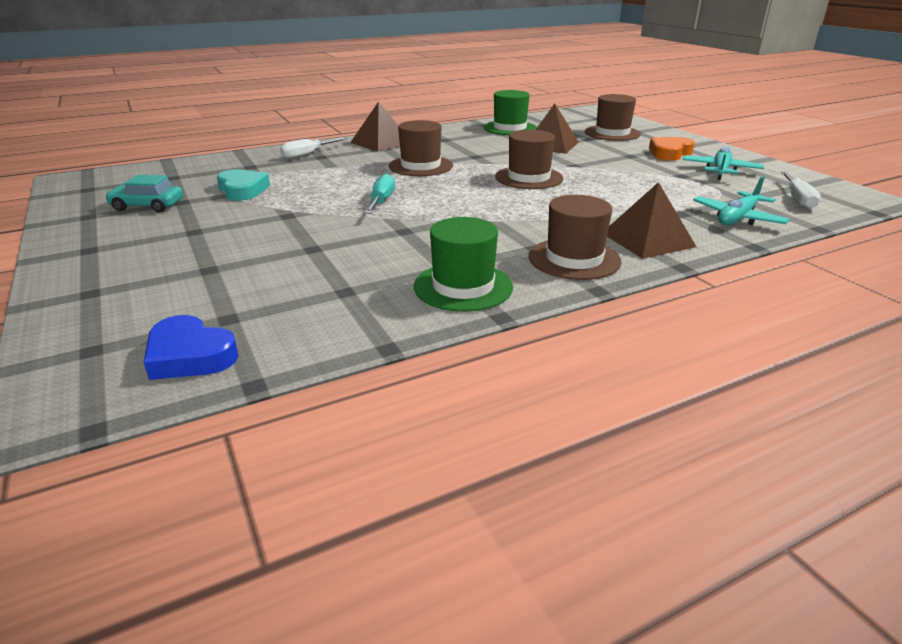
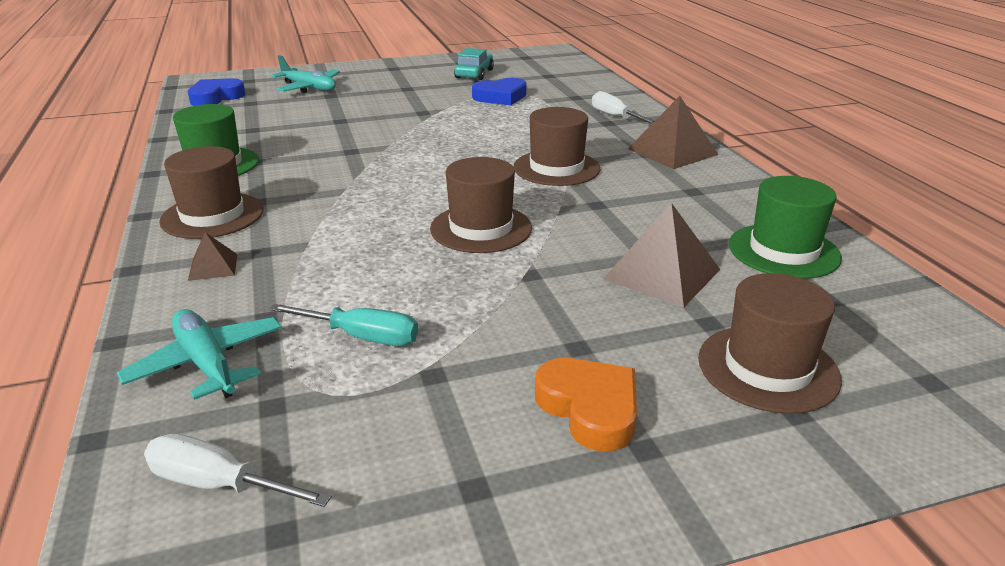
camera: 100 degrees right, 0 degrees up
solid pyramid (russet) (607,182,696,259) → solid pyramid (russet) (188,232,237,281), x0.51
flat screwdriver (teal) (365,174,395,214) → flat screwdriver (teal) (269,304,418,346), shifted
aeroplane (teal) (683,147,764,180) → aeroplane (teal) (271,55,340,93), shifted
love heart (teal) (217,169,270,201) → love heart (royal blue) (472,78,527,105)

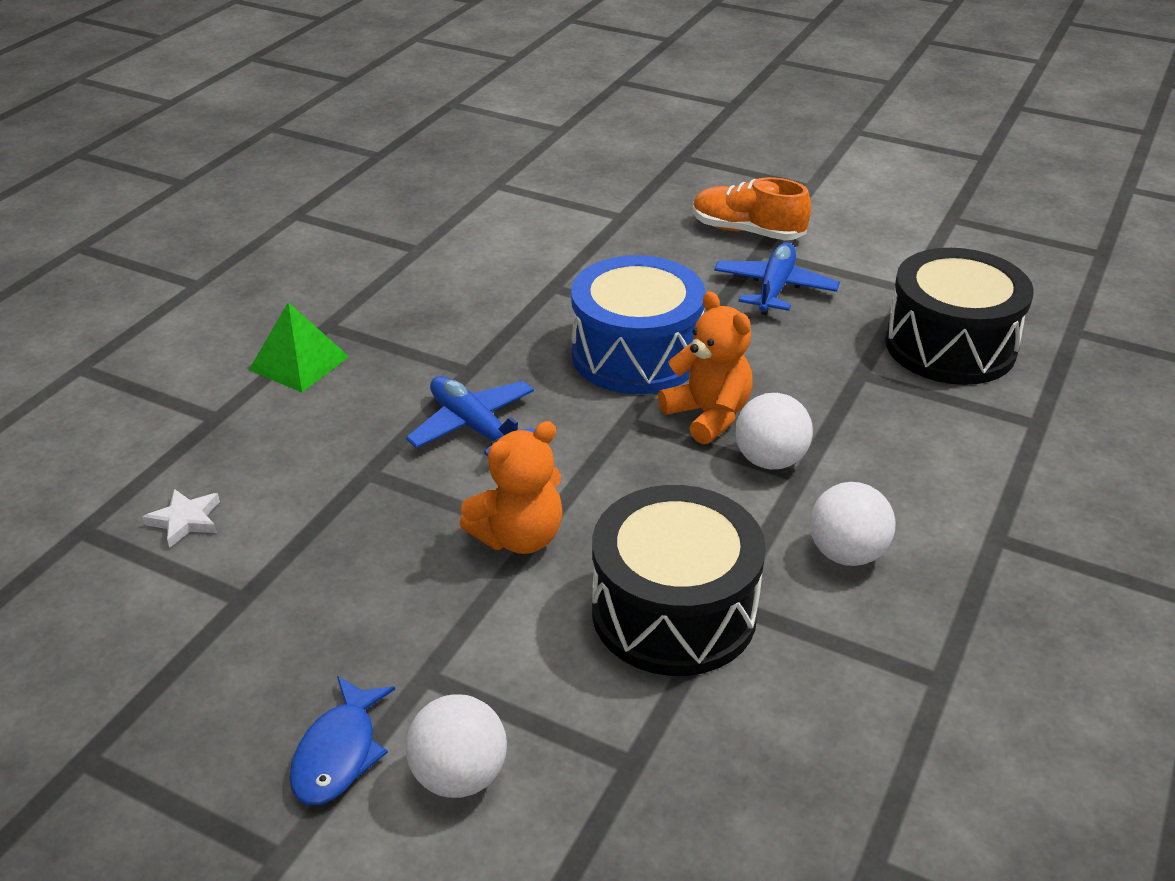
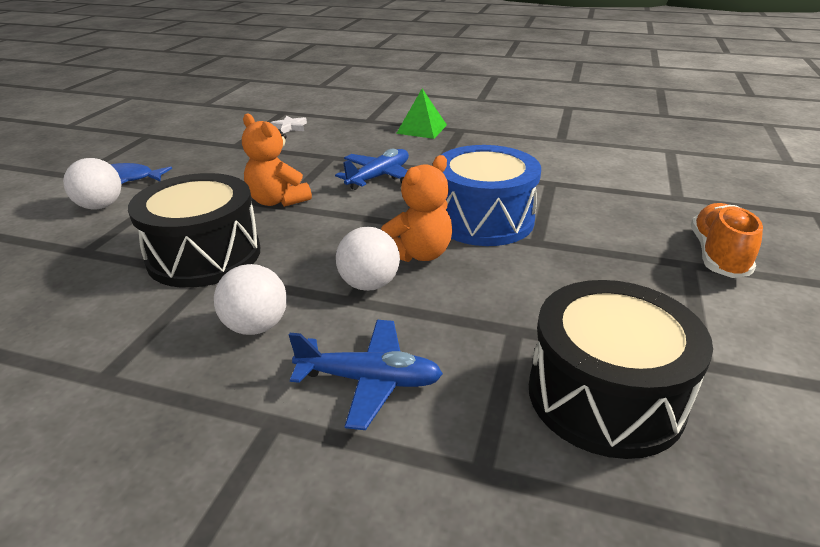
camera: 80 degrees right, 5 degrees down
aeroplane (royal blue) (714,242,840,315) → aeroplane (royal blue) (289,320,443,430), shifted

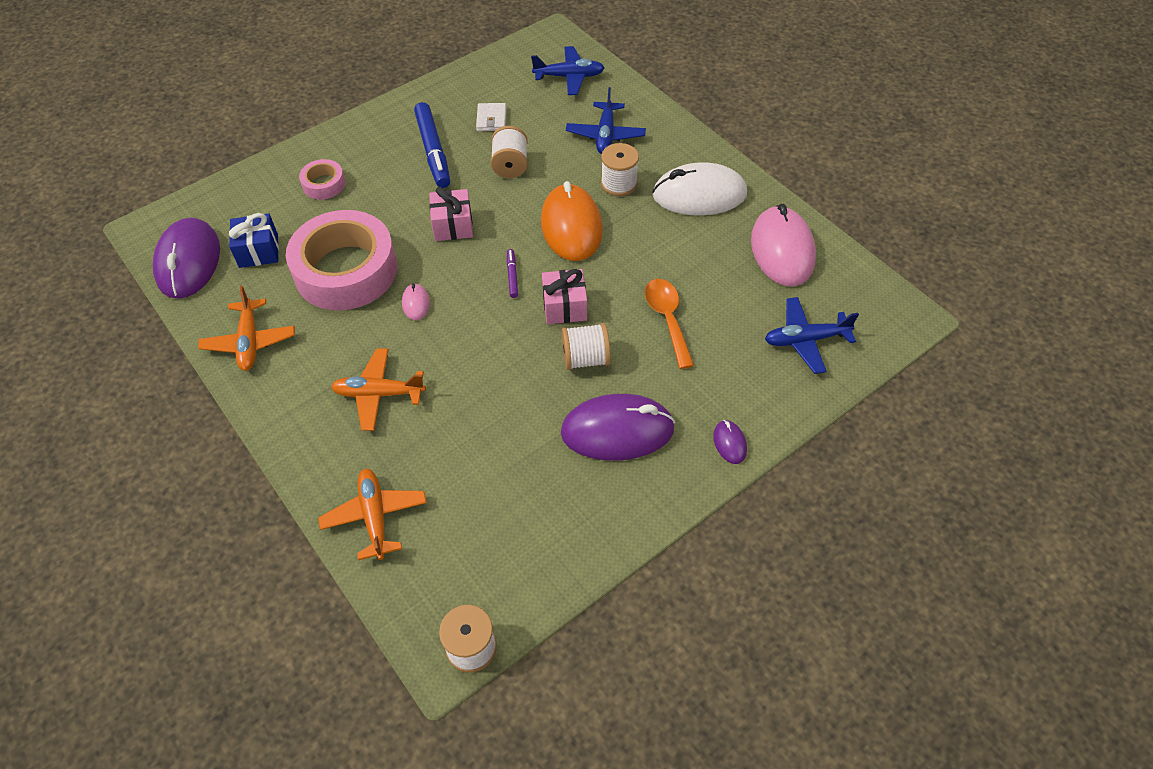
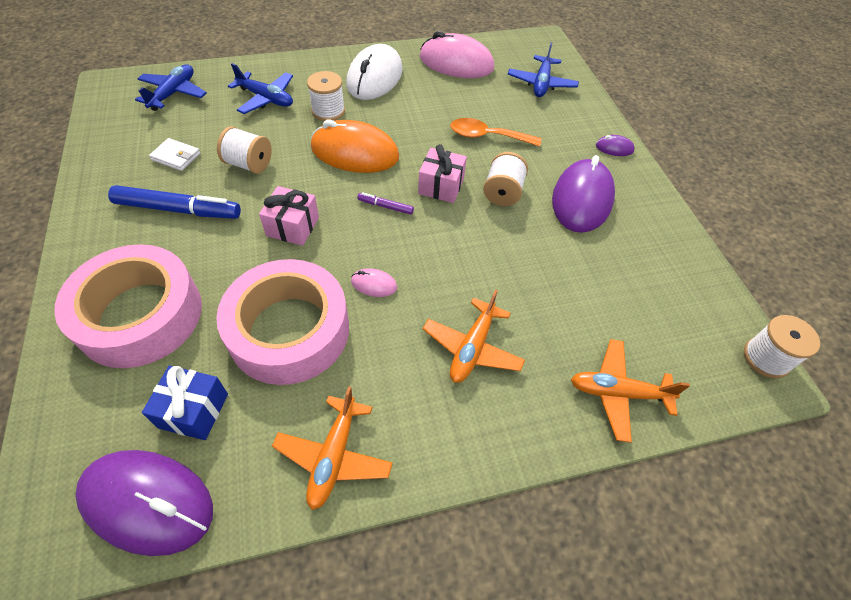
camera: 70 degrees left, 0 degrees up
roll of tape (pink) (299,159,345,200) → roll of tape (pink) (54,244,202,368), x2.23
aeroplane (orange-coloured) (198,286,295,371) → aeroplane (orange-coloured) (272,386,393,510), 90 degrees clockwise

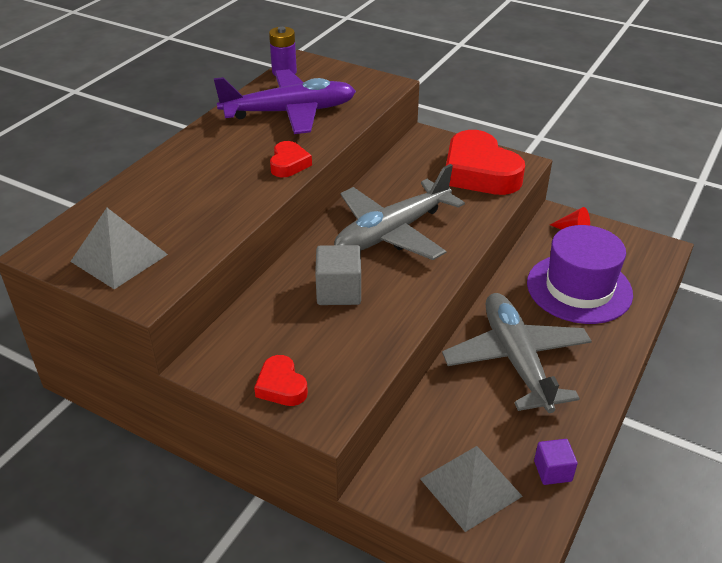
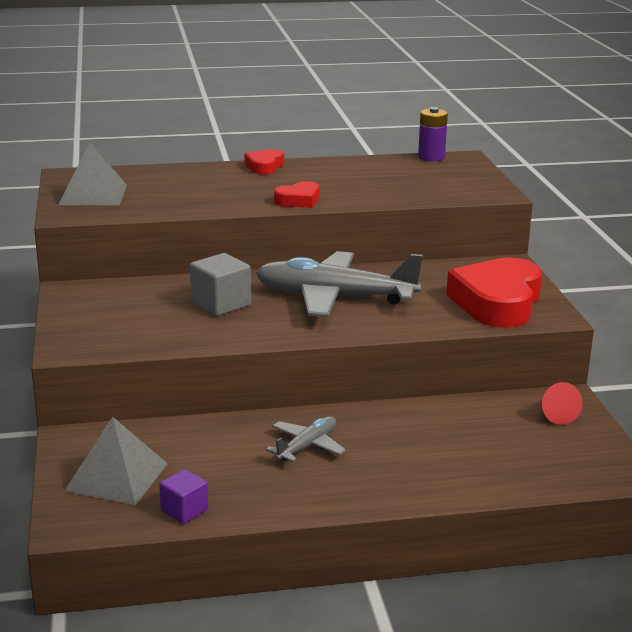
camera: 50 degrees right, 15 degrees down
love heart (crimson) (254,355,308,406) → love heart (crimson) (245,149,284,175), shifted
aeroplane (gray) (442,293,592,413) → aeroplane (gray) (266,416,346,462), x0.49
aeroplane (royal purple) (214,69,356,134) → -
tall hat (royal purple) (527,225,633,324) → -

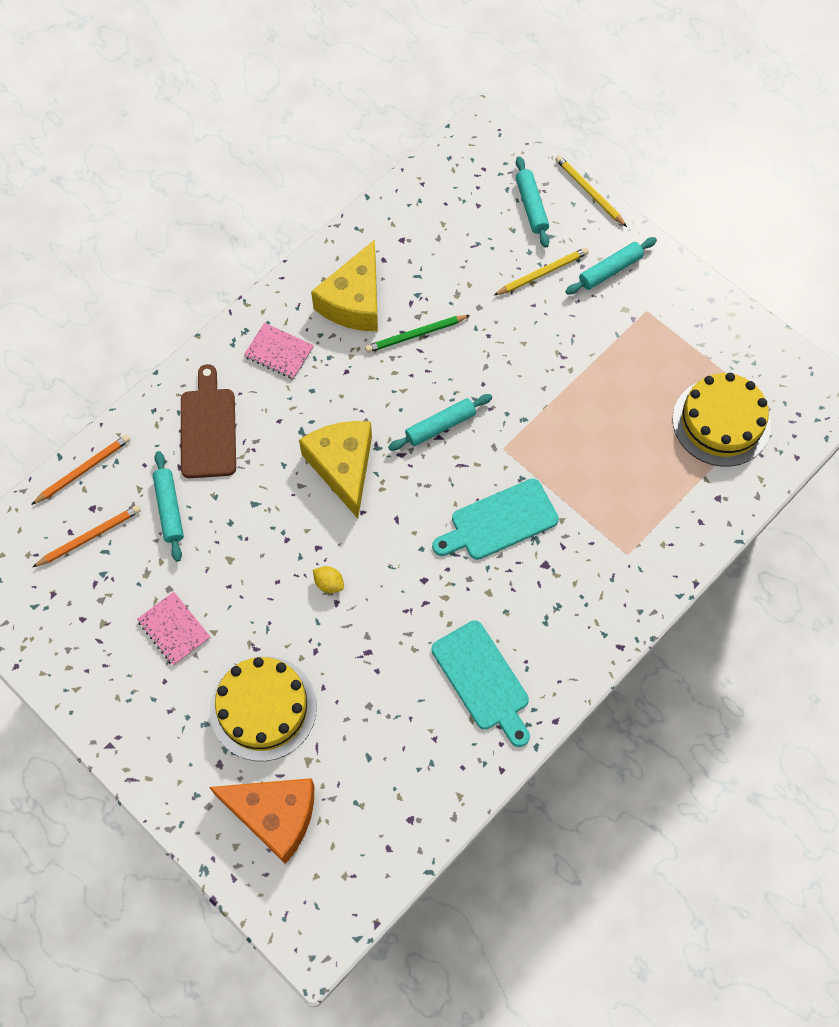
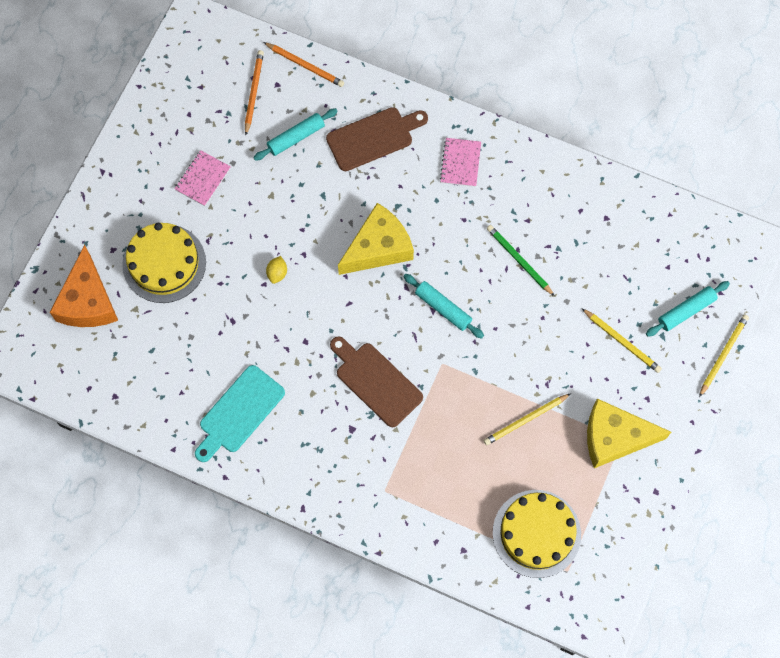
camera: 70 degrees right, 5 degrees up
wooden pencil (orange-coloured) (33,505,141,567) → wooden pencil (orange-coloured) (245,50,264,135), 120 degrees counterclockwise
cutting board (teal) (432,478,559,560) → cutting board (russet) (330,336,423,427)
- → wooden pencil (bright yellow) (484,393,571,445)
cheese (bright yellow) (311,240,378,331) → cheese (bright yellow) (587,399,671,468), shifted
dough roller (teal) (565,237,657,295) → -

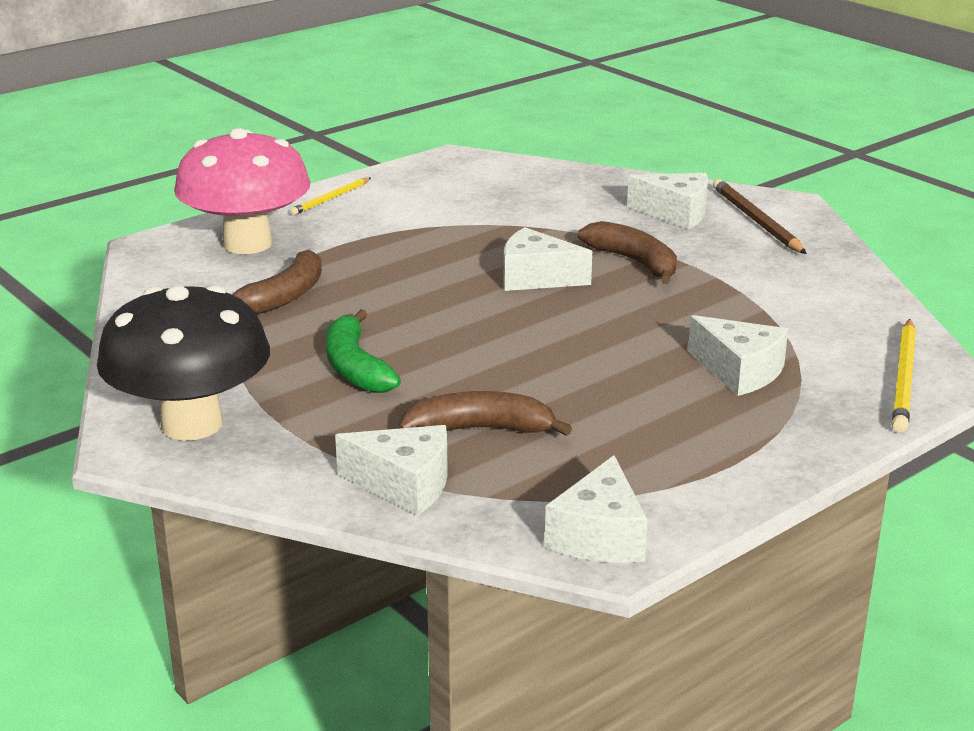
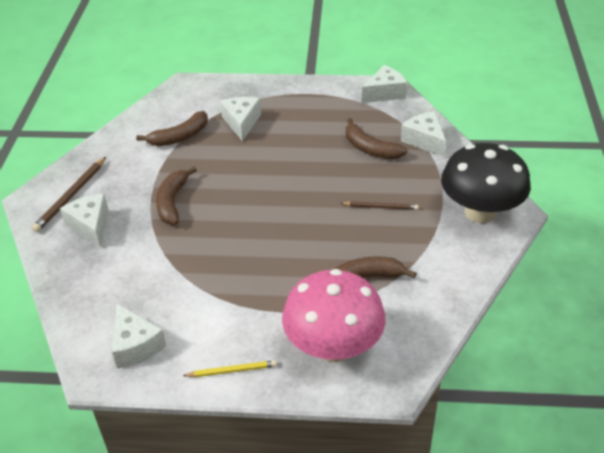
camera: 135 degrees left, 15 degrees up
cheese (snow-white) (504,227,592,291) → cheese (snow-white) (112,304,166,368), shifted
- → toy banana (russet) (136,111,208,146)
toy banana (leaf-green) (326,309,401,393) → wooden pencil (russet) (340,201,419,210)
wooden pencil (bright yellow) (892,319,916,433) → -

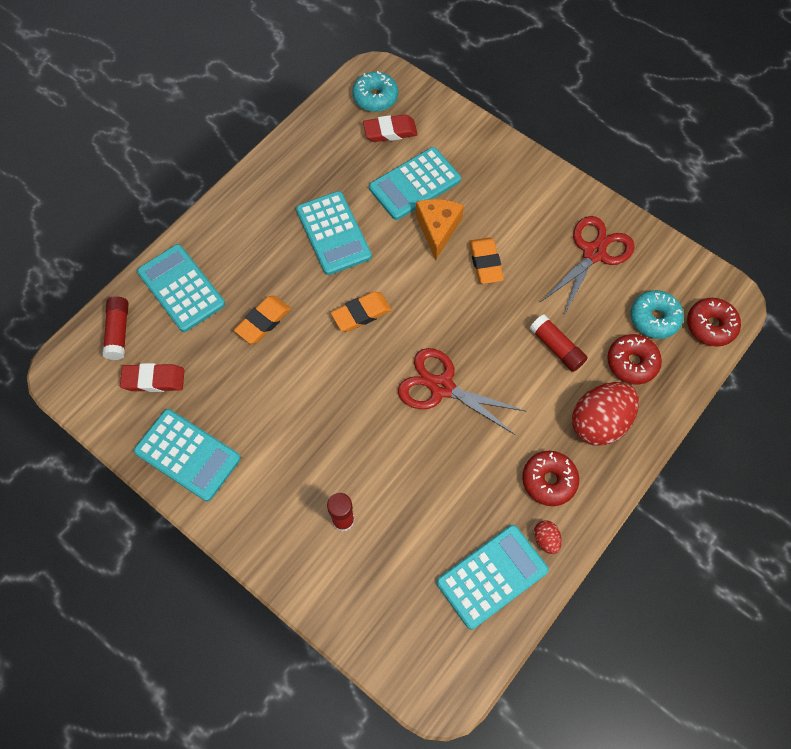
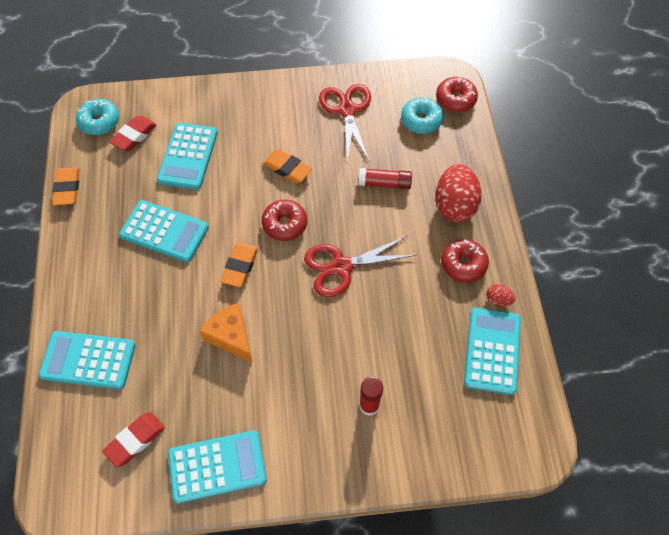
camera: 45 degrees left, 5 degrees down
pencil eraser (orange-coloured) (234,296,291,344) → pencil eraser (orange-coloured) (52,167,79,205), shifted
cheese (orange-coloured) (416,199,464,261) → cheese (orange-coloured) (200,303,253,363), shifted
donut (crimson) (607,334,662,384) → donut (crimson) (262,199,307,241), shifted
stick of glue (crimson) (102,296,129,360) → -

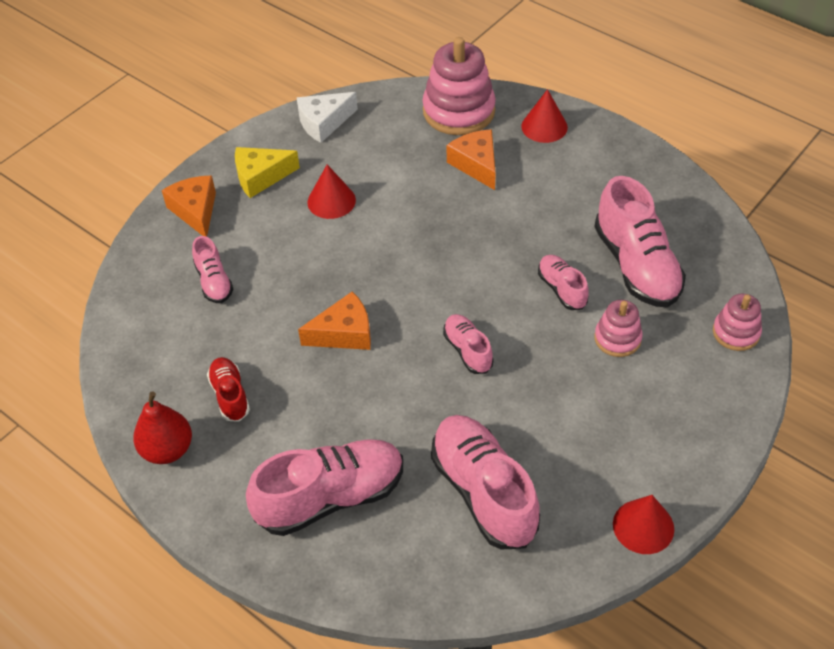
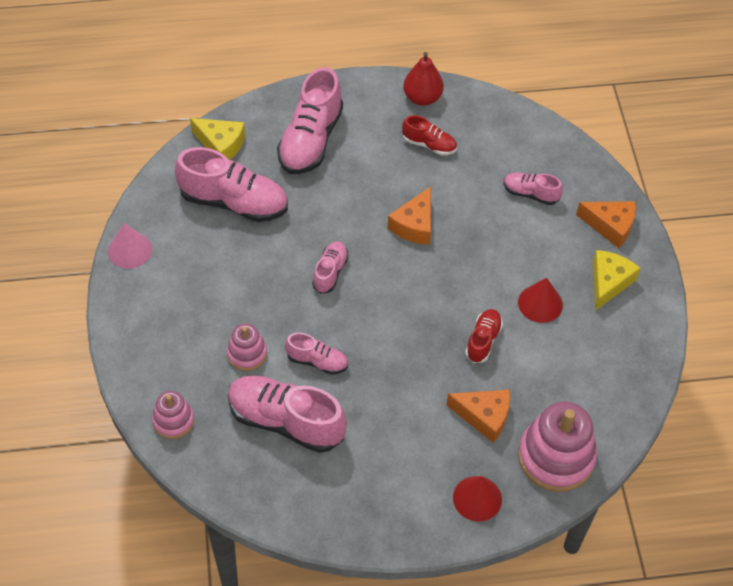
camera: 130 degrees right, 5 degrees up
cone shape (crimson) (613,495,674,554) → cone shape (pink) (108,223,152,269)
- → cheese (bright yellow) (190,118,245,160)
lace-up shoe (pink) (443,314,493,374) → lace-up shoe (pink) (312,241,349,294), 90 degrees counterclockwise
- → lace-up shoe (crimson) (465,309,503,363)
cheese (snow-white) (297,92,358,143) → -

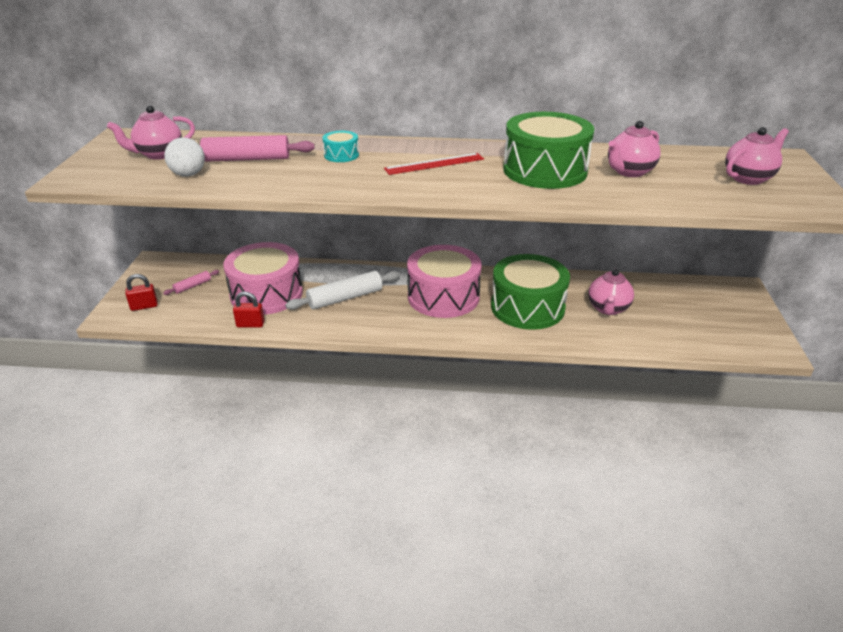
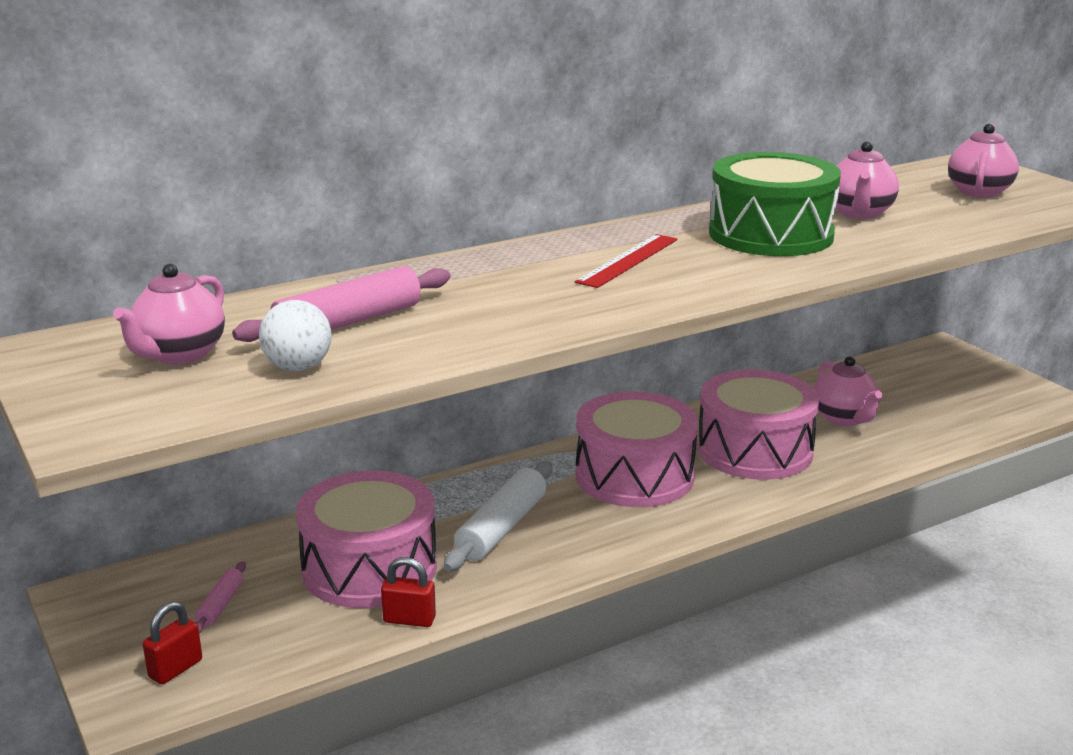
camera: 35 degrees left, 10 degrees down
lock (crimson) (233,292,265,328) → lock (crimson) (381,557,436,627), 45 degrees clockwise
toy drum (leaf-green) (491,254,570,330) → toy drum (pink) (697,369,819,480)
toy drum (teal) (322,131,359,162) → -

